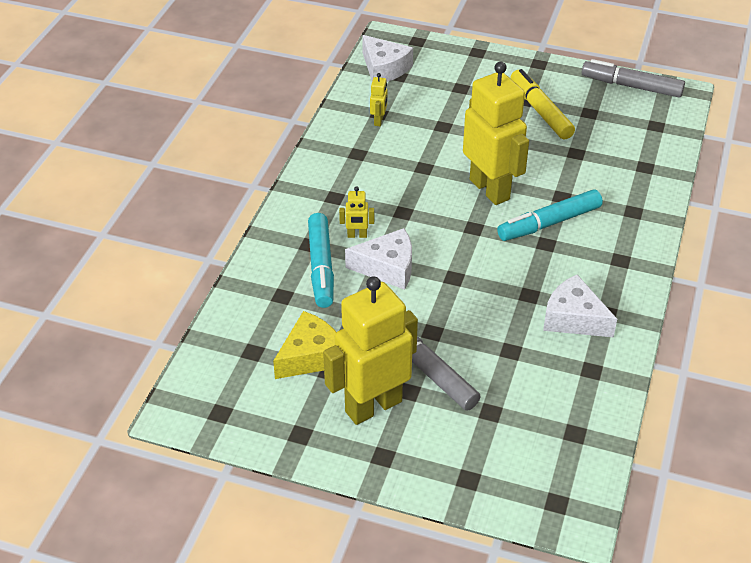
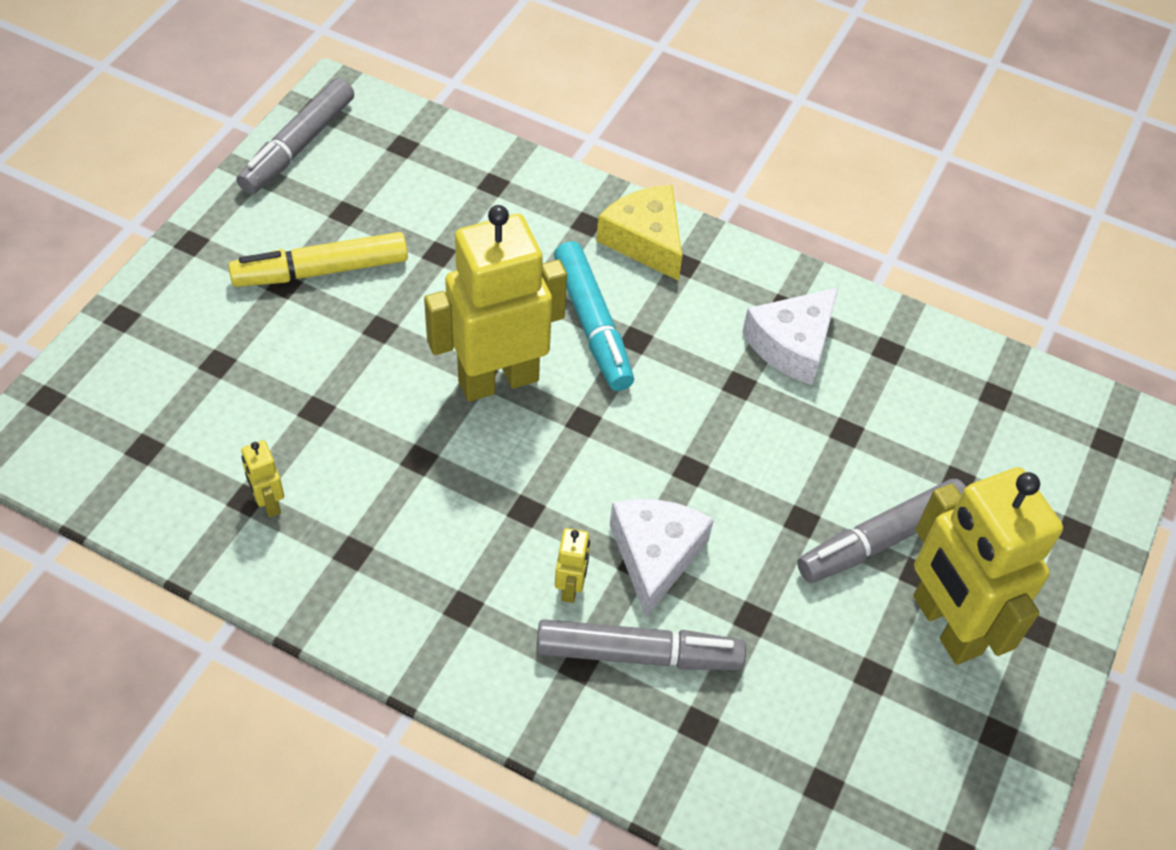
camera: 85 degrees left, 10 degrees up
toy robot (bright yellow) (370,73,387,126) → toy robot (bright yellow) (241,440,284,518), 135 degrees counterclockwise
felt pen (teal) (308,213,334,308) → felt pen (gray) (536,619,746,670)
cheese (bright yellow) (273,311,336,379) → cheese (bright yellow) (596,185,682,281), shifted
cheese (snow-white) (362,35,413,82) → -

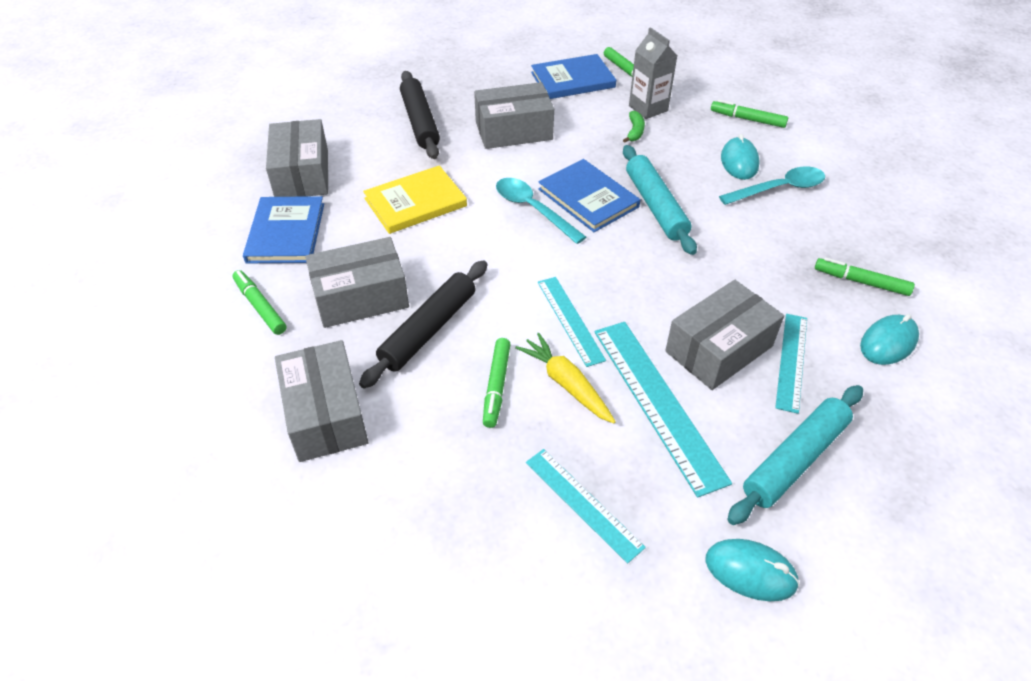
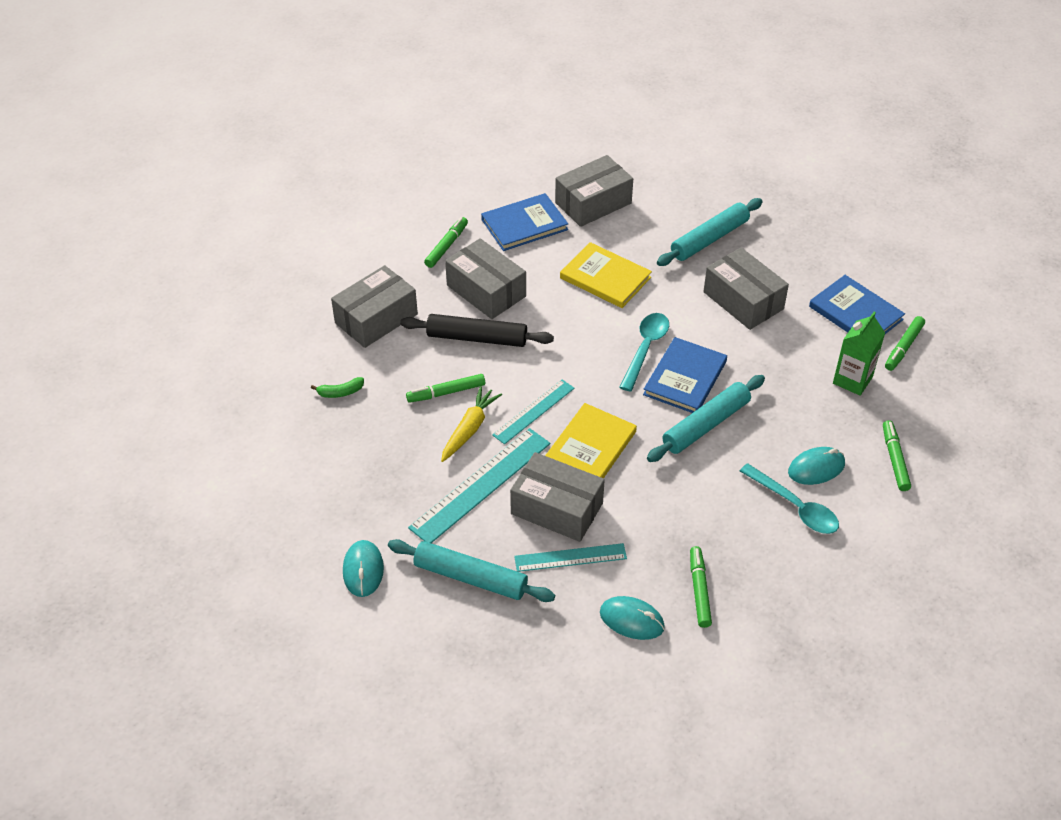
camera: 65 degrees right, 0 degrees up
toy banana (leaf-green) (623,111,645,143) → toy banana (leaf-green) (311,377,364,398), shifted
- → hardcover (bright yellow) (545,403,637,478)
dough roller (jet-black) (400,71,440,159) → dough roller (teal) (657,198,763,266)
juice carton (gray) (629,27,677,119) → juice carton (leaf-green) (833,312,885,396)
straightedge (teal) (526,449,646,564) → -

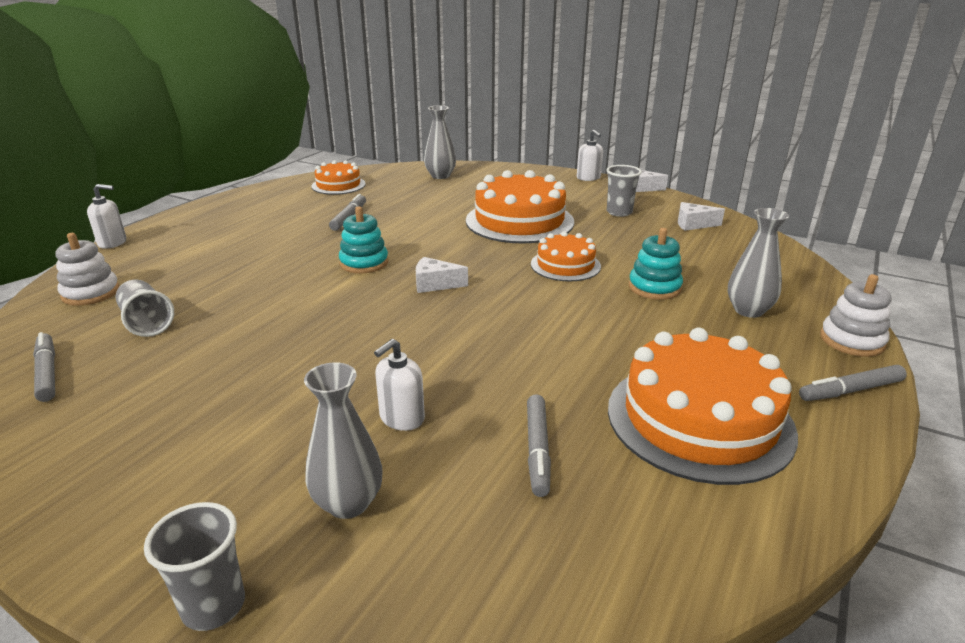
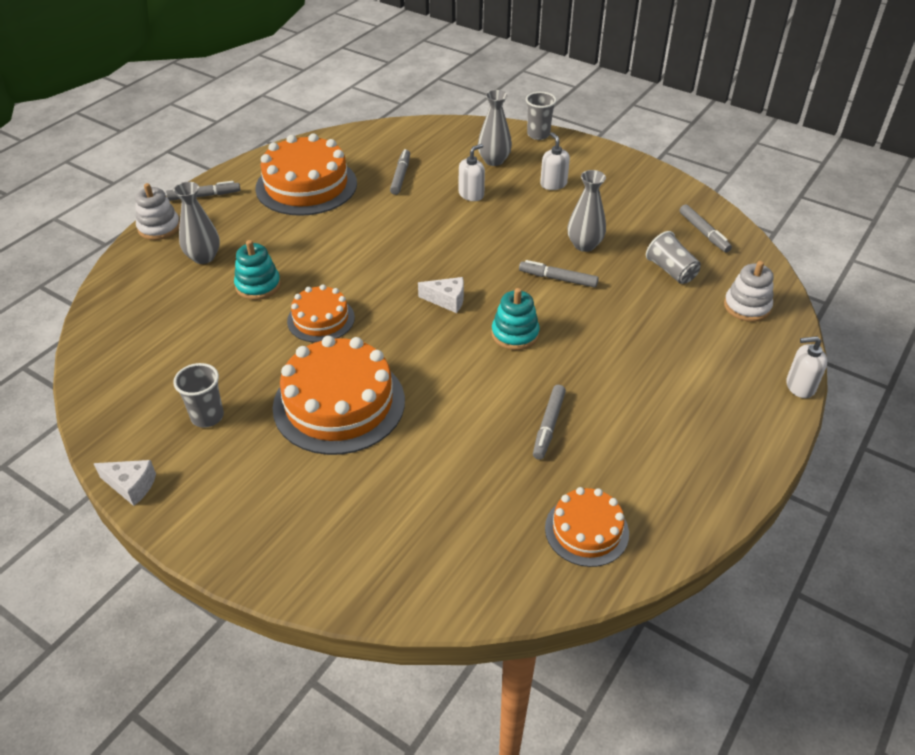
camera: 175 degrees left, 15 degrees up
- → felt pen (gray) (519,260,599,288)
soap pump (snow-white) (577,130,603,181) → soap pump (snow-white) (540,132,570,190), shifted
flower vase (gray) (424,106,456,179) → flower vase (gray) (568,170,606,252), shifted
cheese (snow-white) (678,202,725,231) → -

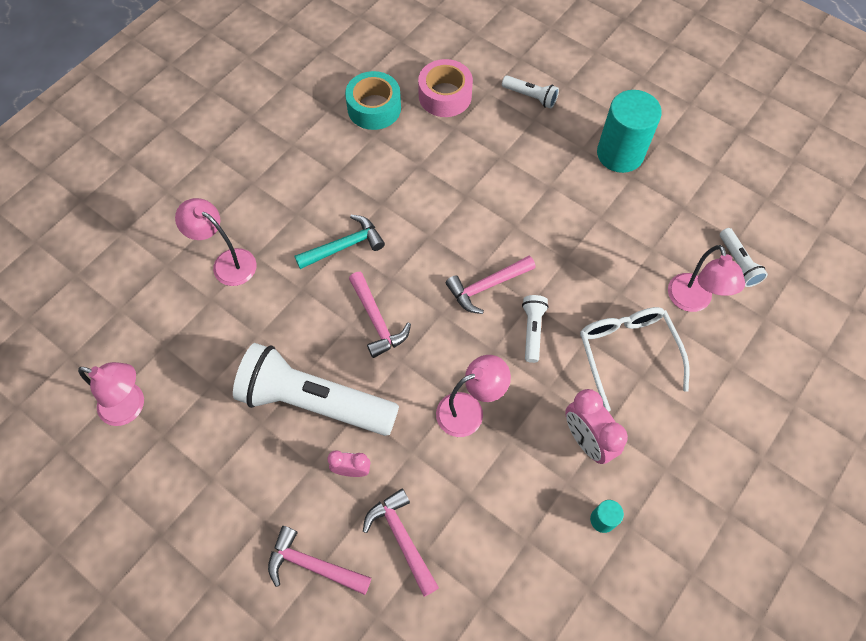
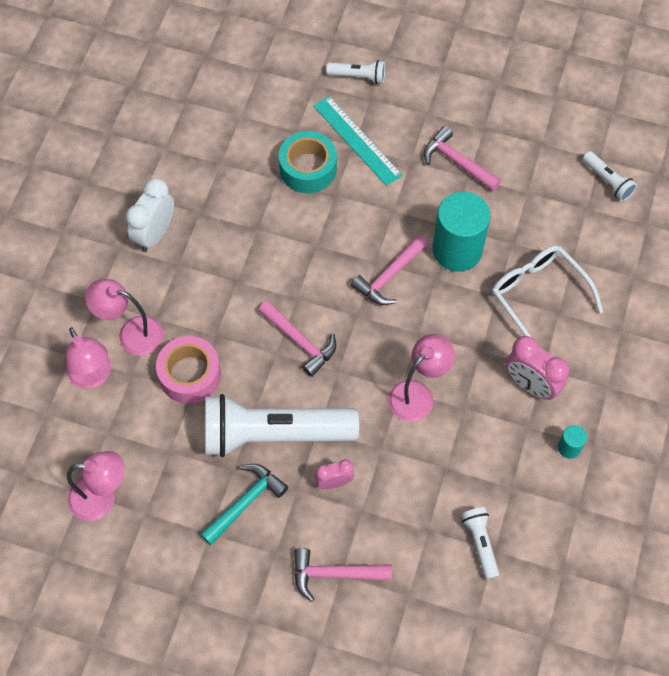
camera: 20 degrees left, 0 degrees up
desk lamp (pink) (668,245,745,312) → desk lamp (pink) (65,327,111,389), shifted
- → bedside clock (snow-white) (126,178,174,252)
roll of tape (pink) (418,59,473,117) → roll of tape (pink) (156,336,221,404), shifted
carpenter's hammer (teal) (294,215,385,269) → carpenter's hammer (teal) (200,464,288,545), shifted
roll of tape (teal) (345,71,401,130) → roll of tape (teal) (279,131,337,193), shifted
- → straightedge (teal) (313,96,402,186)
carpenter's hammer (pink) (363,489,439,597) → carpenter's hammer (pink) (424,126,501,191), shifted
cylinder shape (teal) (597,90,662,173) → cylinder shape (teal) (432,192,491,271), shifted
torch (snow-white) (522,295,549,363) → torch (snow-white) (461,507,499,580), shifted

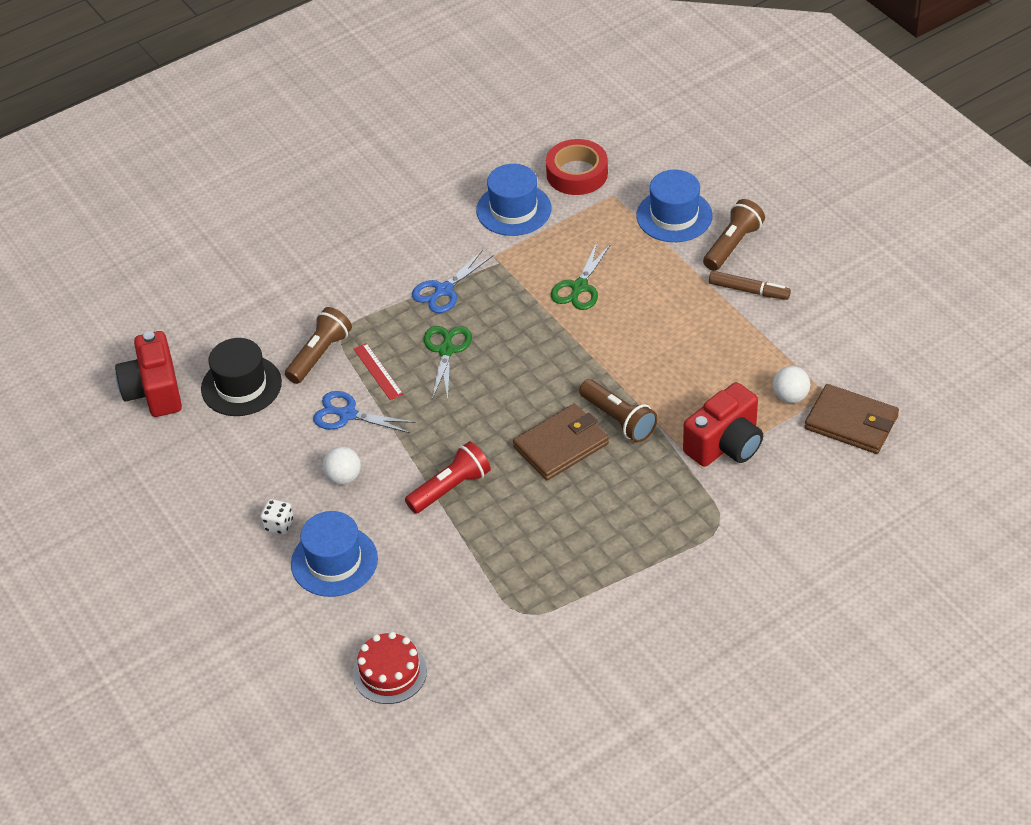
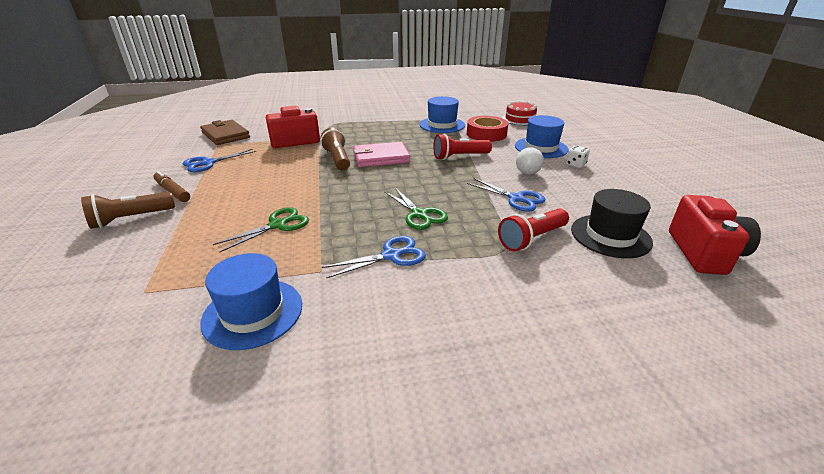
camera: 160 degrees left, 15 degrees down
- → shears (royal blue) (183,149,256,172)
billfold (russet) (513,404,609,480) → billfold (pink) (353,142,410,167)
shears (leaf-green) (424,326,472,400) → shears (leaf-green) (384,188,448,230), 60 degrees counterclockwise
tall hat (royal blue) (636,170,713,242) → tall hat (royal blue) (419,96,465,133), shifted
roll of tape (crimson) (546,139,608,195) → roll of tape (crimson) (467,116,508,142), shifted
torch (russet) (285,307,352,384) → torch (crimson) (498,208,569,251)
straightedge (crimson) (354,343,403,400) → -
play ball (snow-white) (773,366,810,403) → -

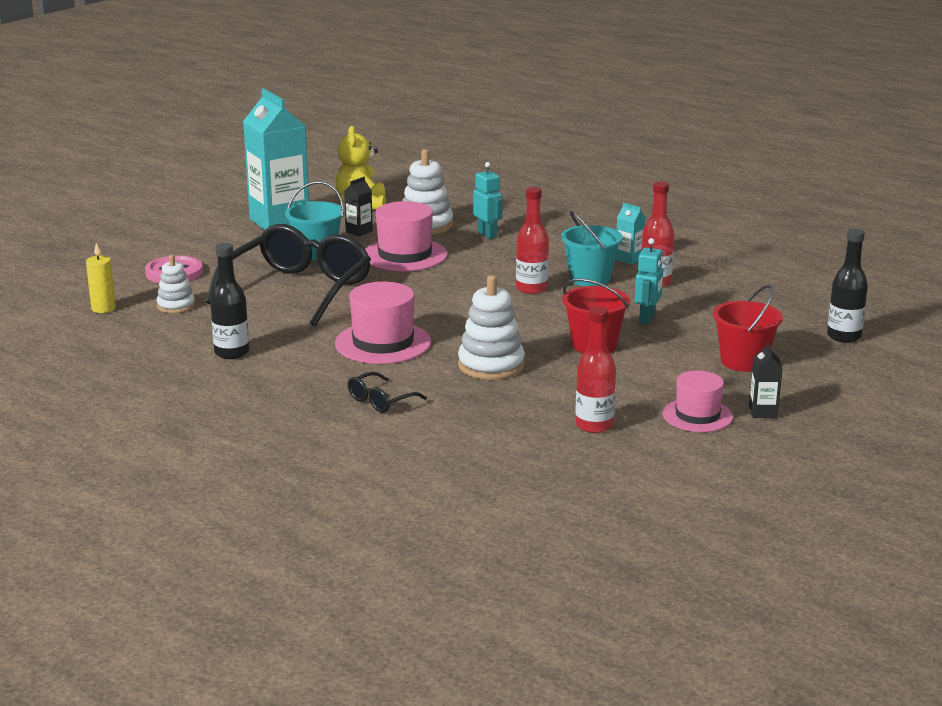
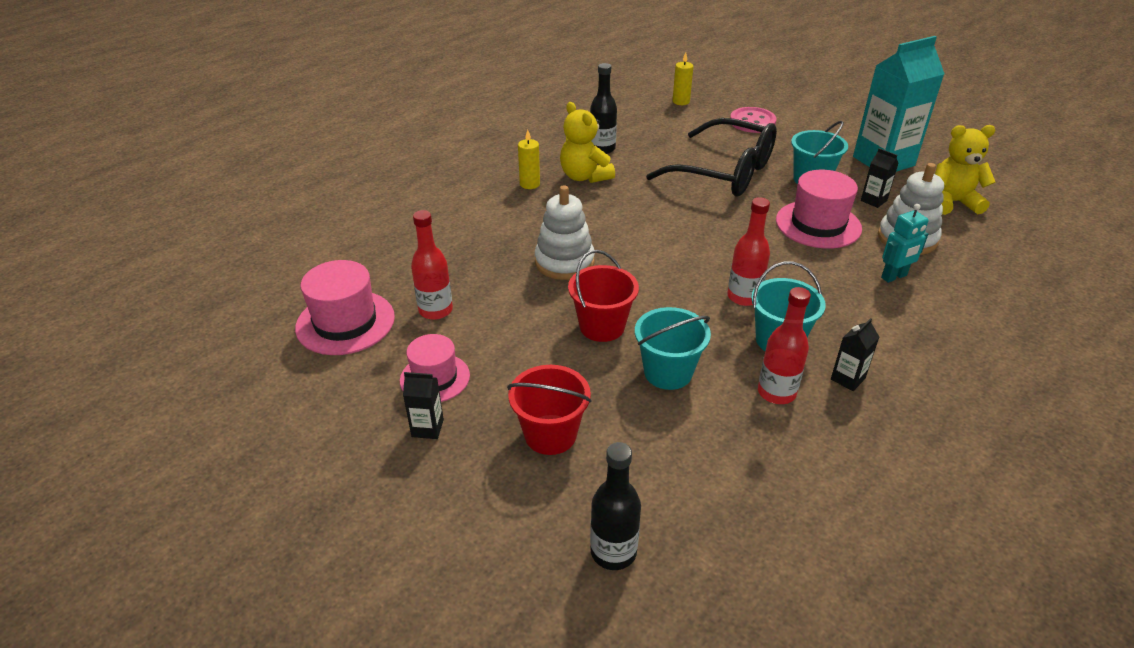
camera: 95 degrees right, 15 degrees up
tall hat (pink) (335,282,431,364) → tall hat (pink) (295,260,395,355), shifted
- → candle (bright yellow) (518,130,540,189)
- → stuffed bear (bright yellow) (560,102,615,183)
toy robot (teal) (635,238,663,325) → sand bucket (teal) (635,307,711,390)
juice carton (teal) (615,203,645,265) → juice carton (jet-black) (831,318,879,391)
ring stacker (snow-white) (157,255,195,313) → -
spectacles (jet-black) (348,372,427,413) → -

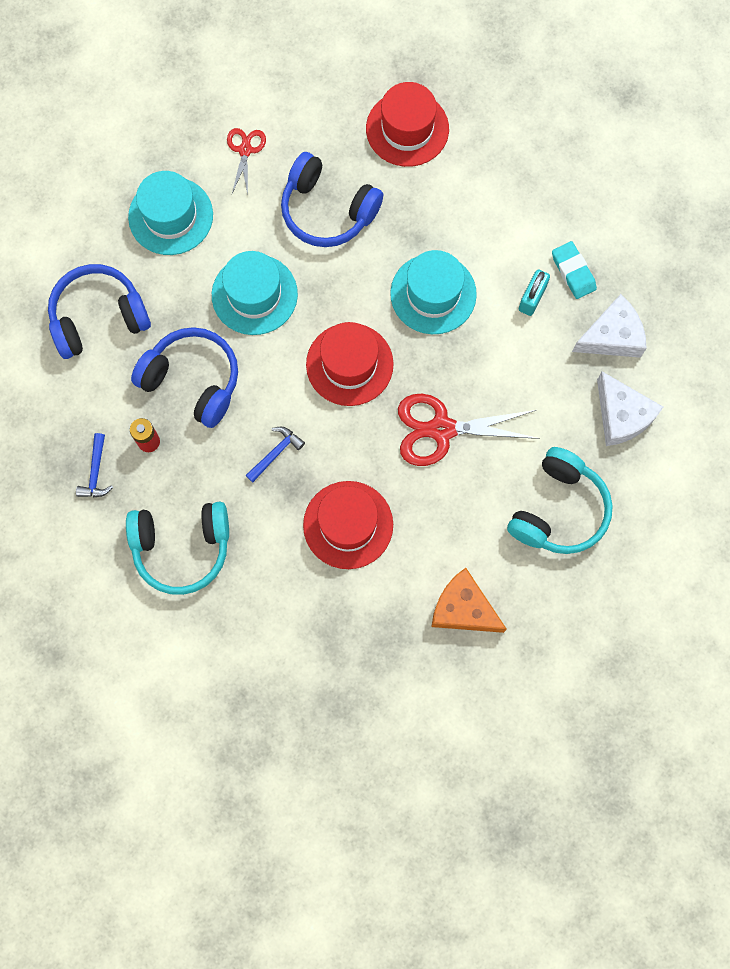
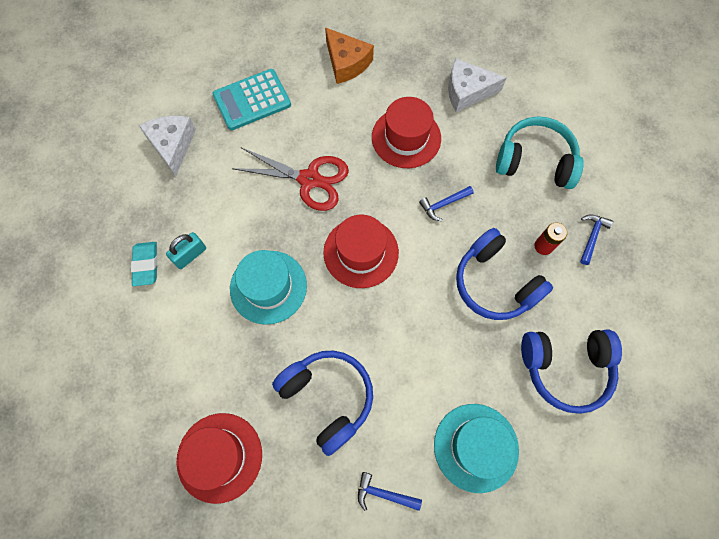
camera: 160 degrees left, 5 degrees down
headphones (teal) (507,447,613,554) → calculator (teal) (212,69,291,130)
shears (crimson) (227,128,266,195) → carpenter's hammer (royal blue) (358,472,422,511)
cheese (snow-white) (572,294,647,358) → cheese (snow-white) (448,58,507,112), shifted
tall hat (teal) (212,251,298,335) → -

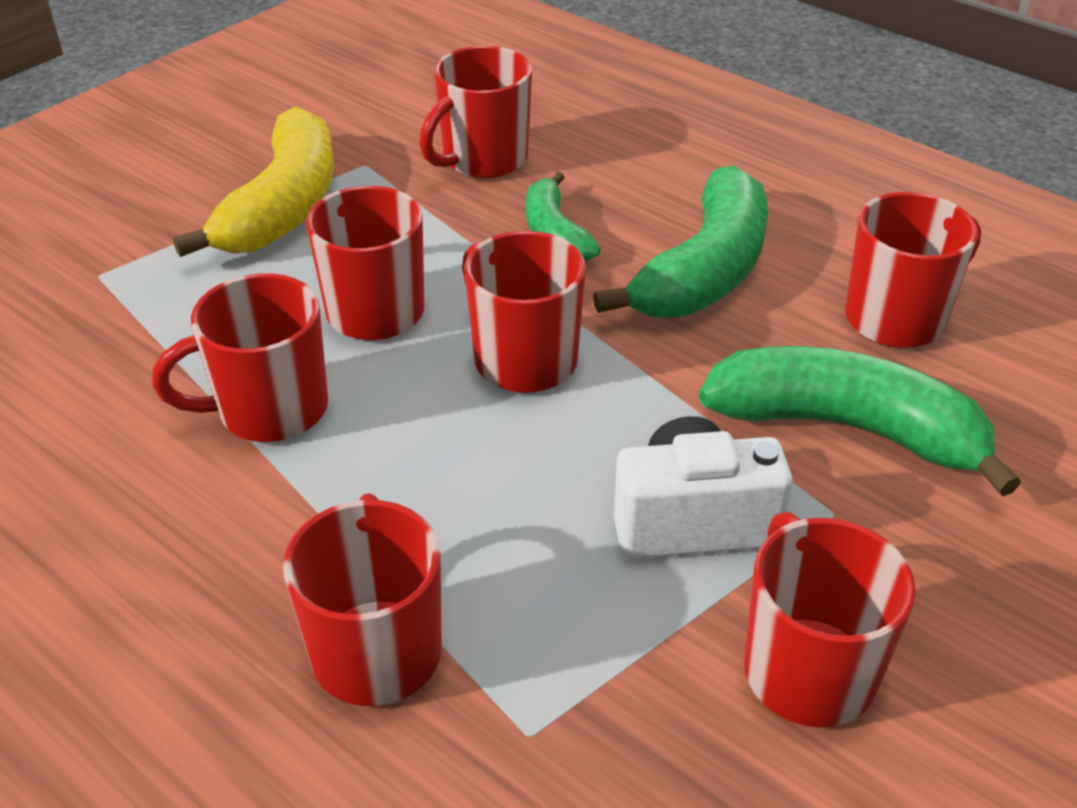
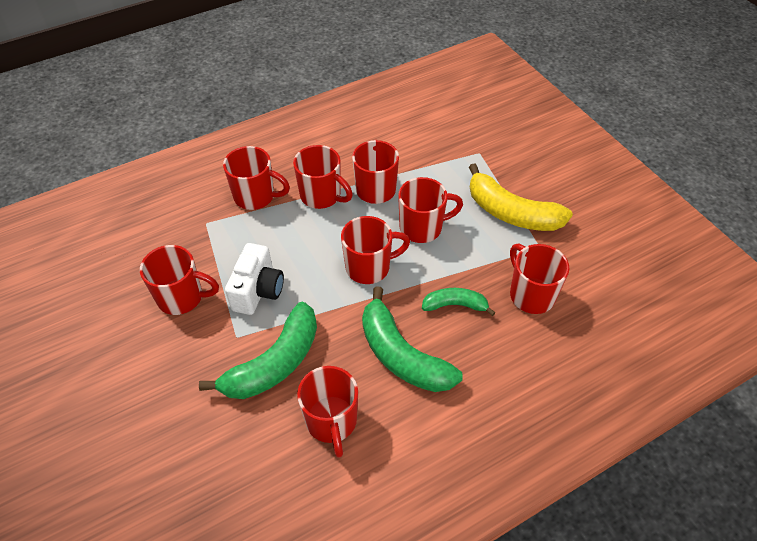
camera: 110 degrees right, 10 degrees up
- → tea mug (crimson) (293,145,353,209)

